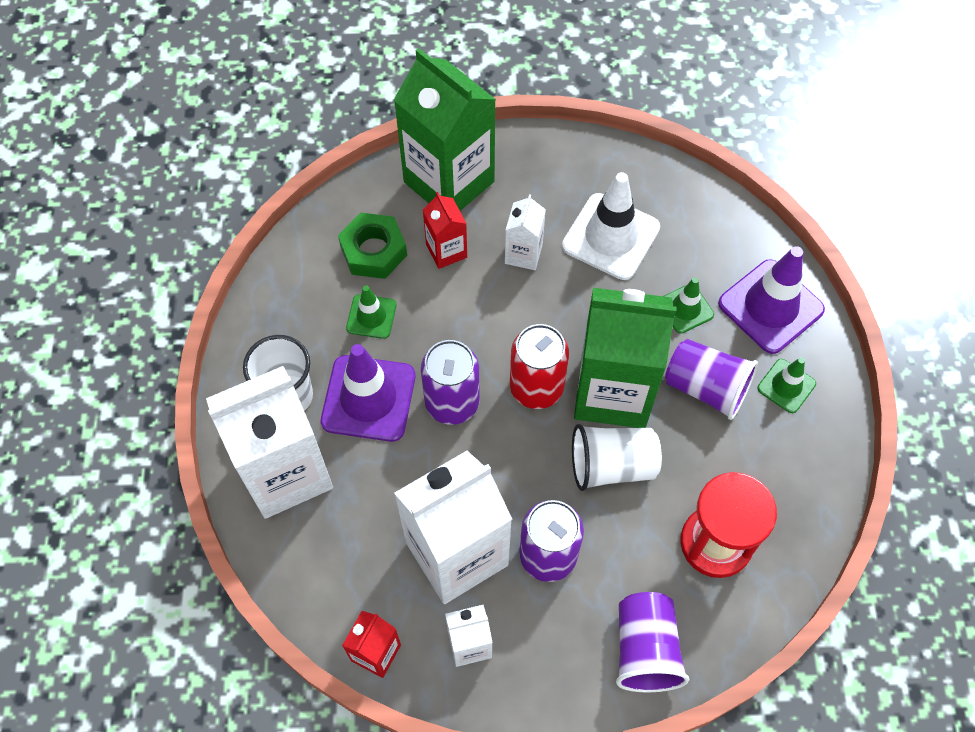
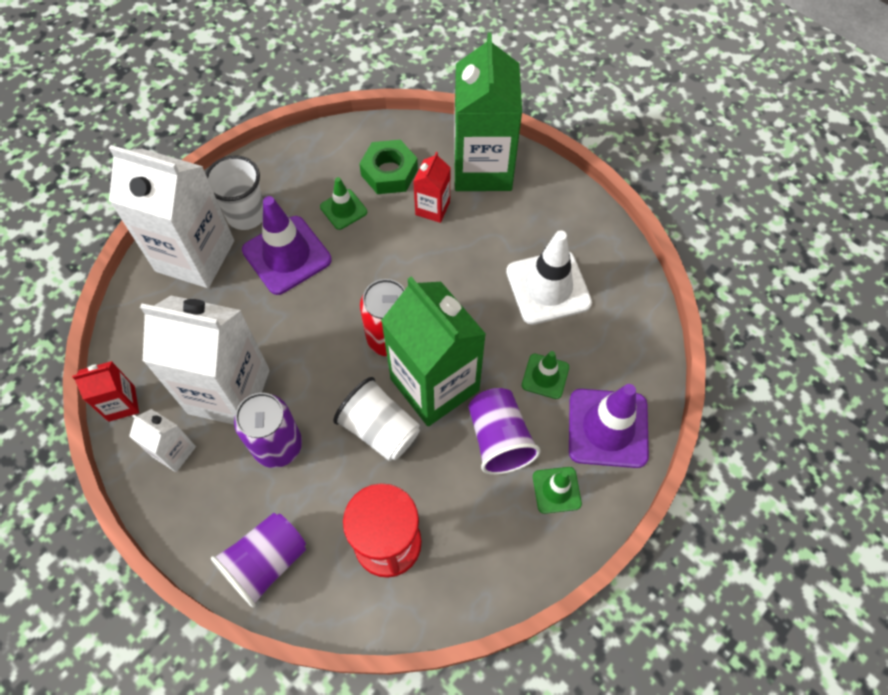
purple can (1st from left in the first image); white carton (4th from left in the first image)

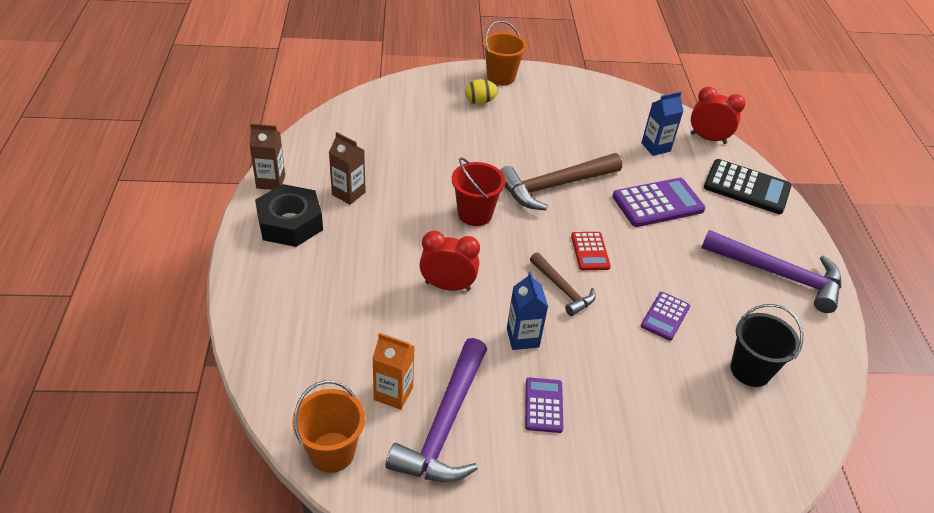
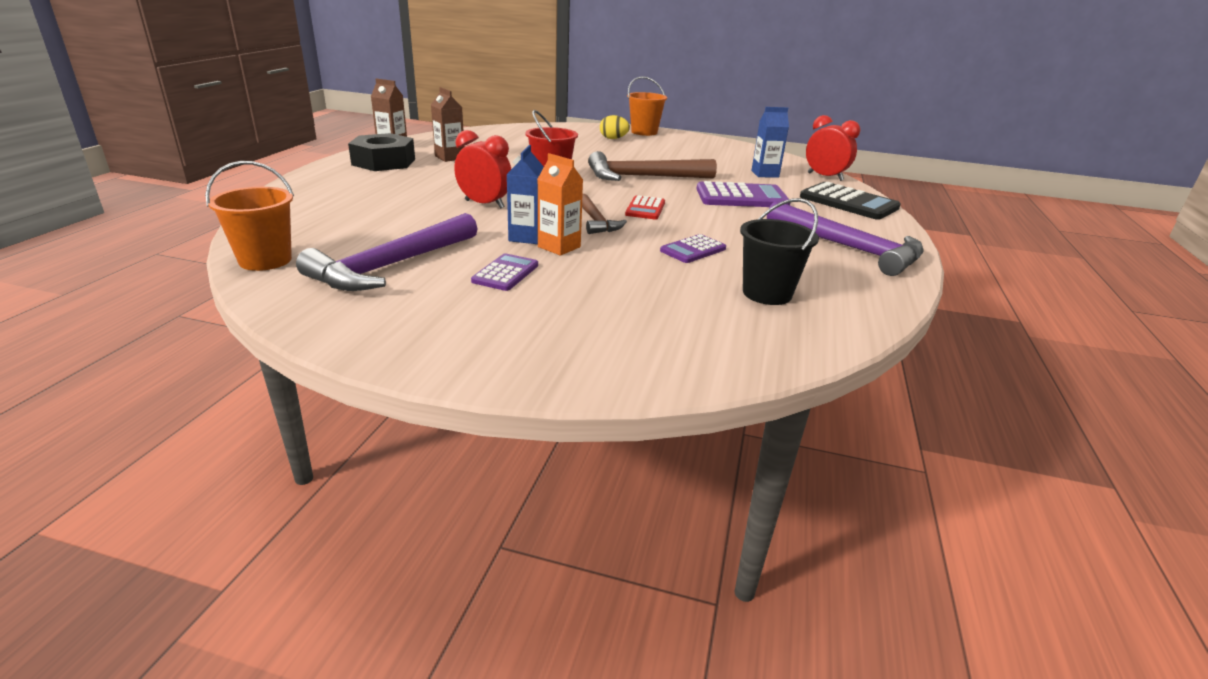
orange carton

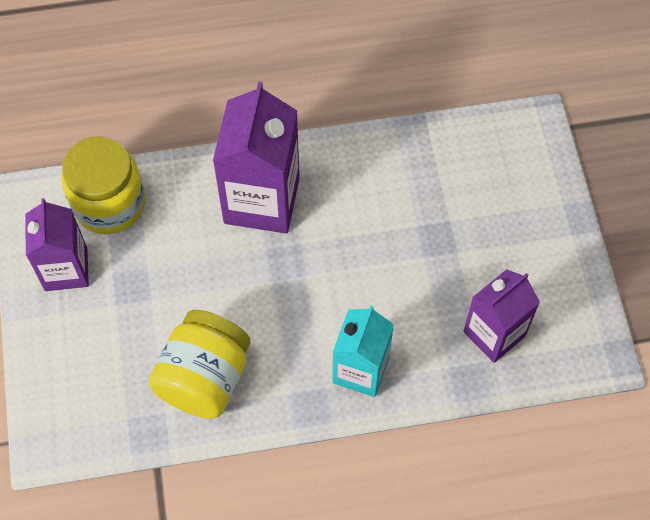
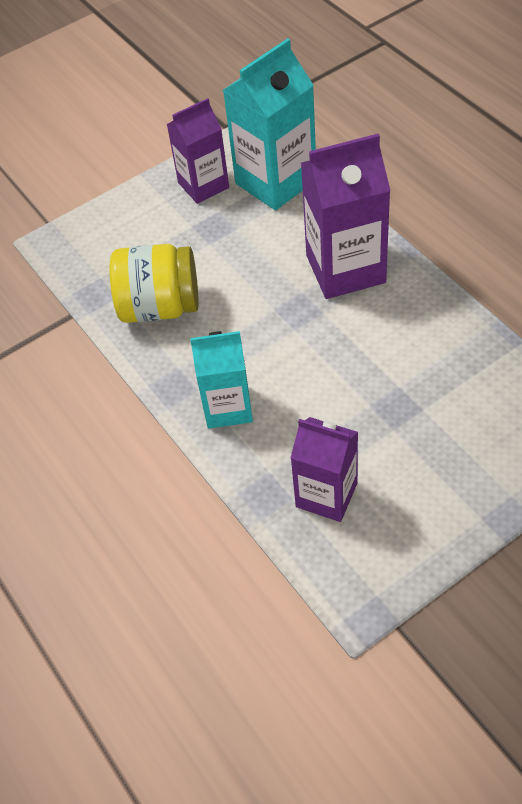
turquoise carton (2nd from left)

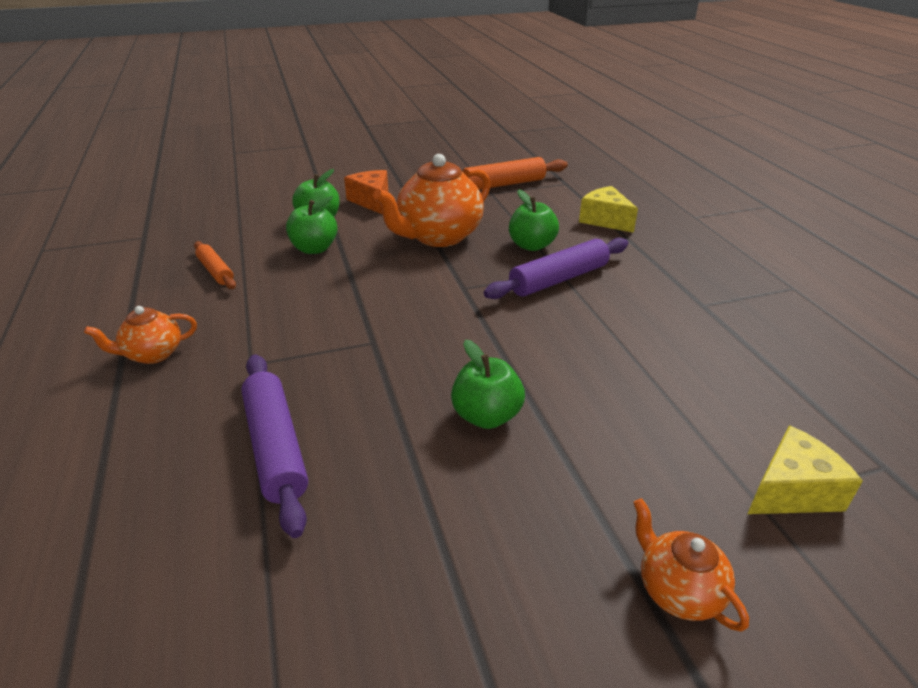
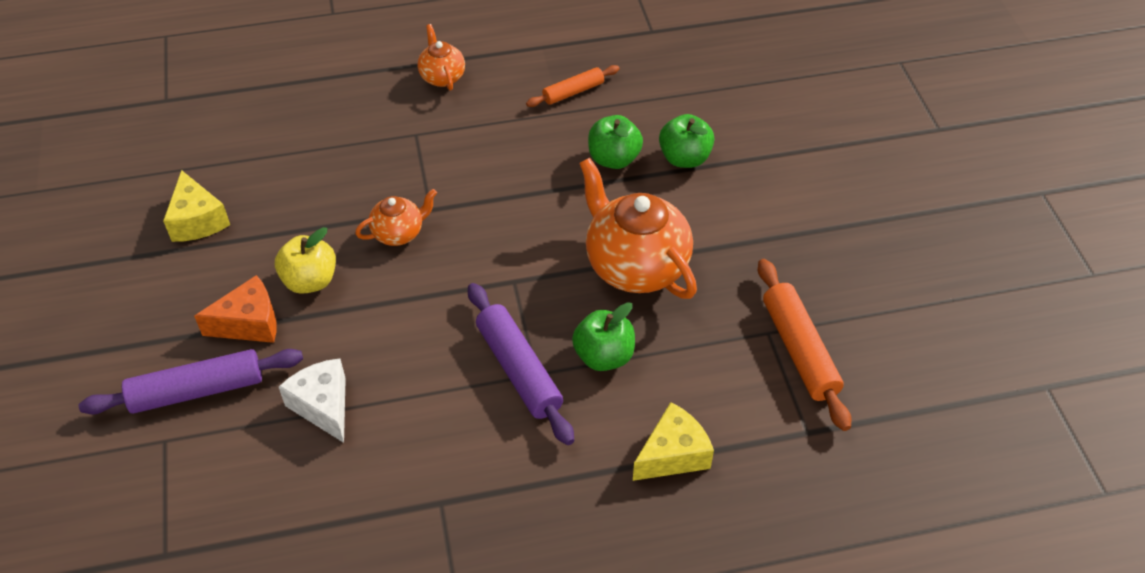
purple rolling pin (1st from left); orange cheese; yellow apple; orange teapot (1st from left); yellow cheese (1st from left); white cheese

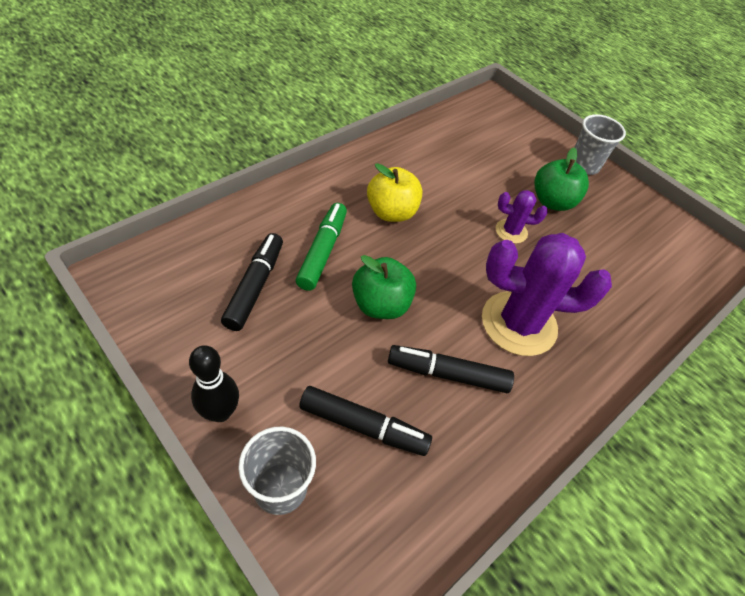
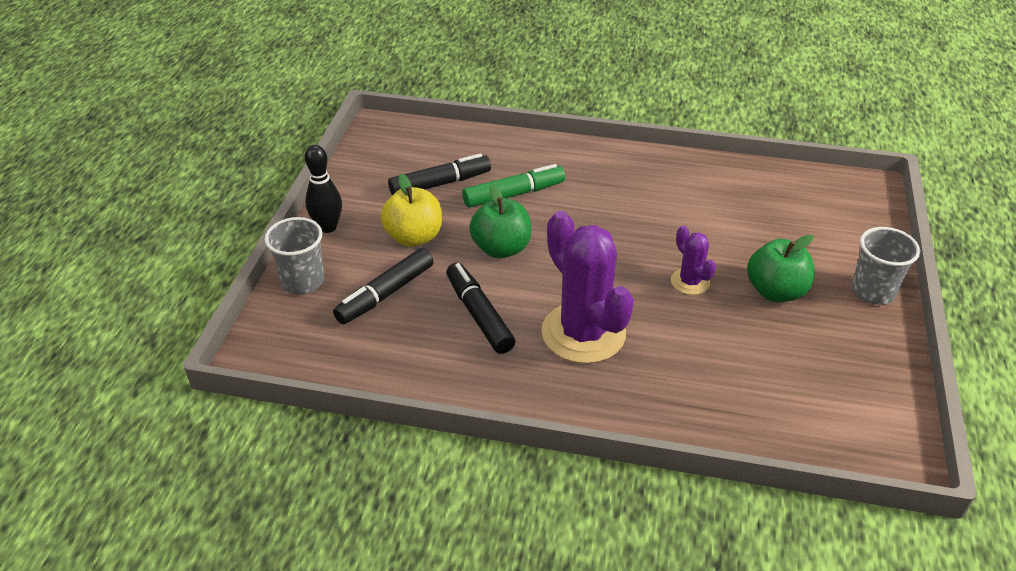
black marker (1st from left); yellow apple

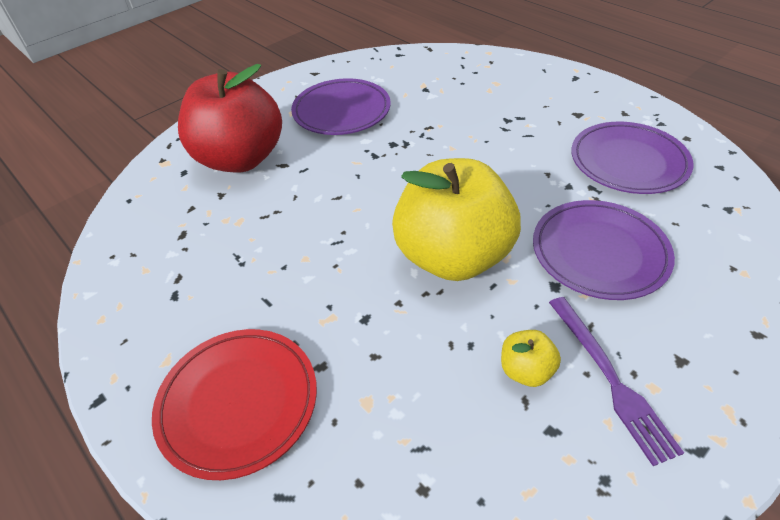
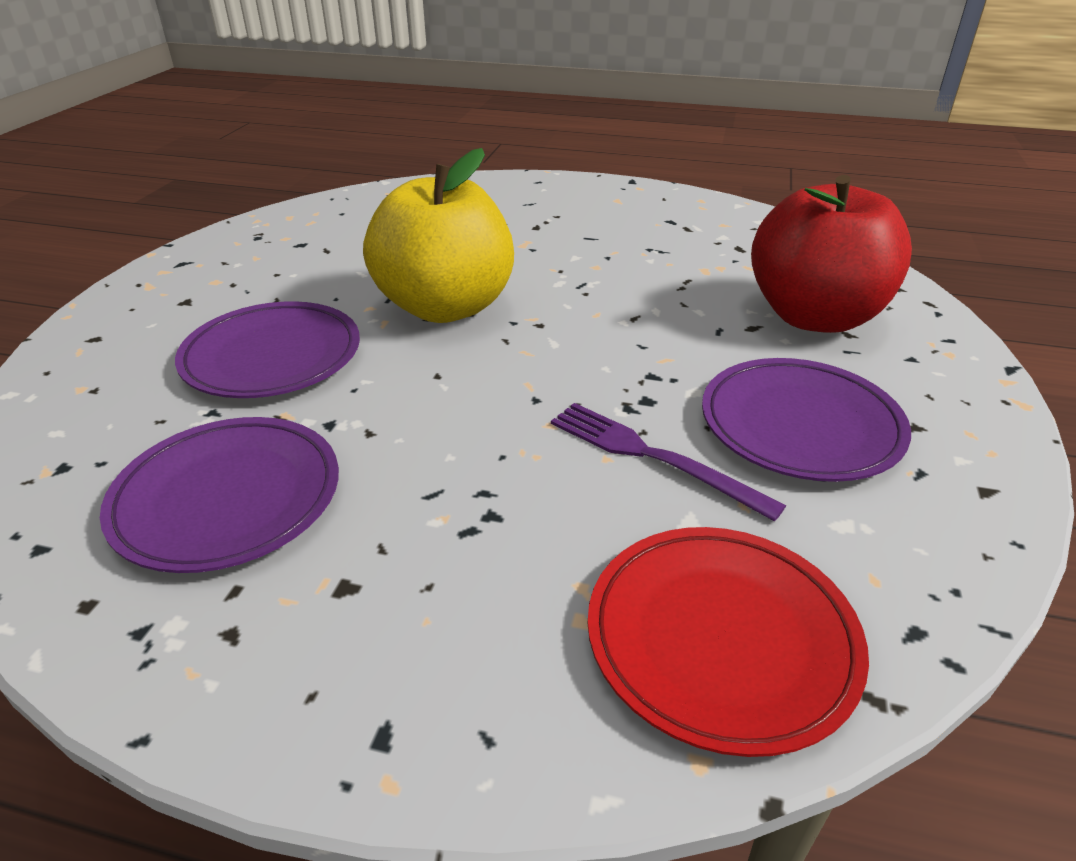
red plate; yellow apple (2nd from left in the first image); purple fork

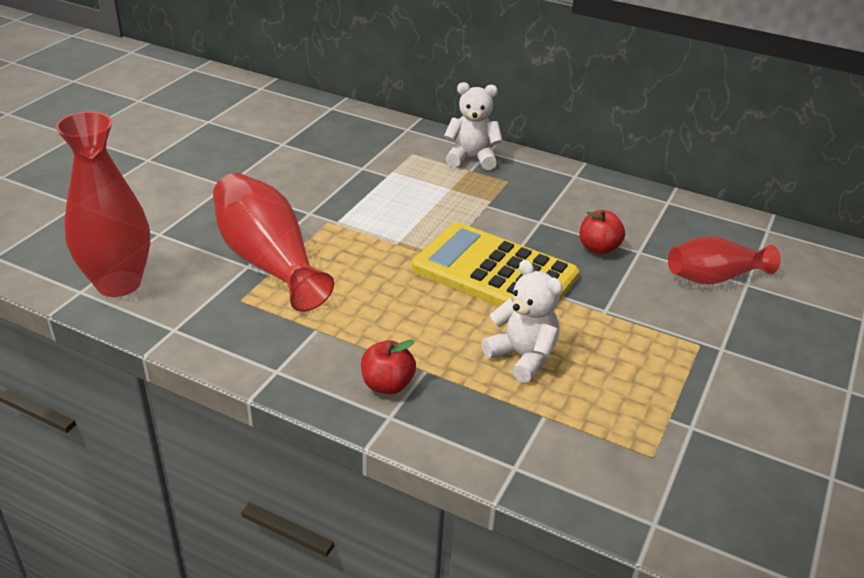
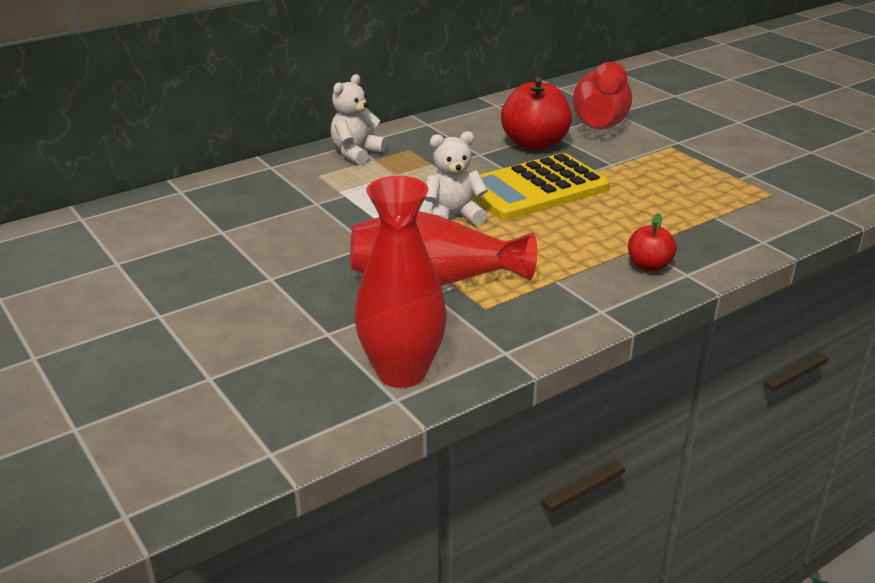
white teddy bear (2nd from left); red apple (1st from left); red vase (3rd from left)

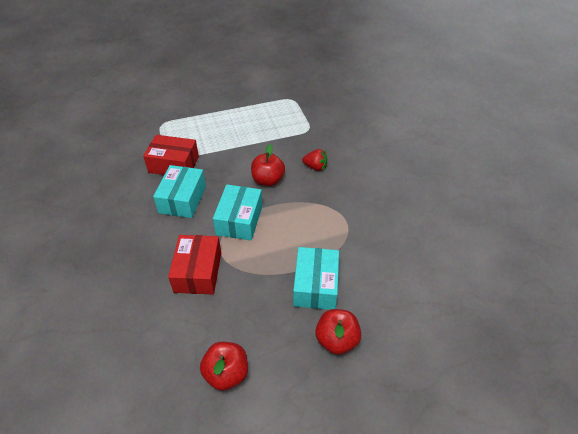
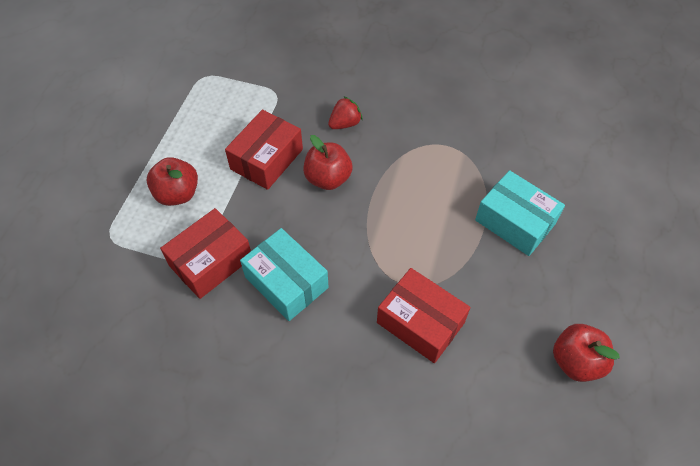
turquoise box (2nd from left in the first image); red apple (1st from left); red box (2nd from left)

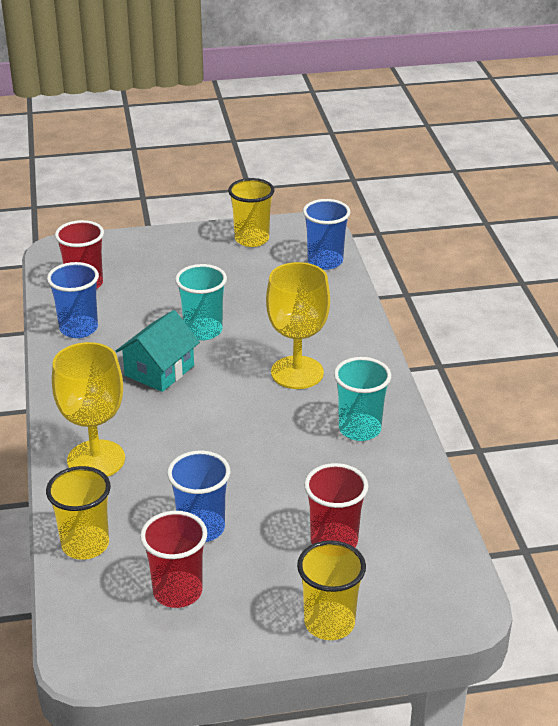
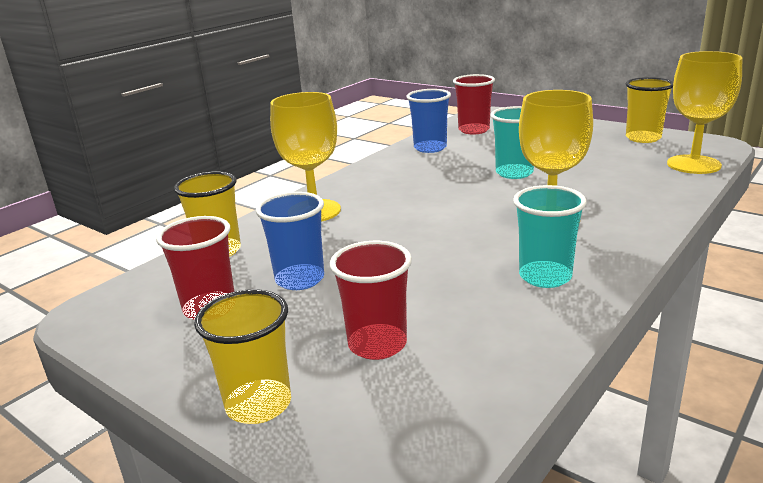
turquoise house; yellow goblet (3rd from left)

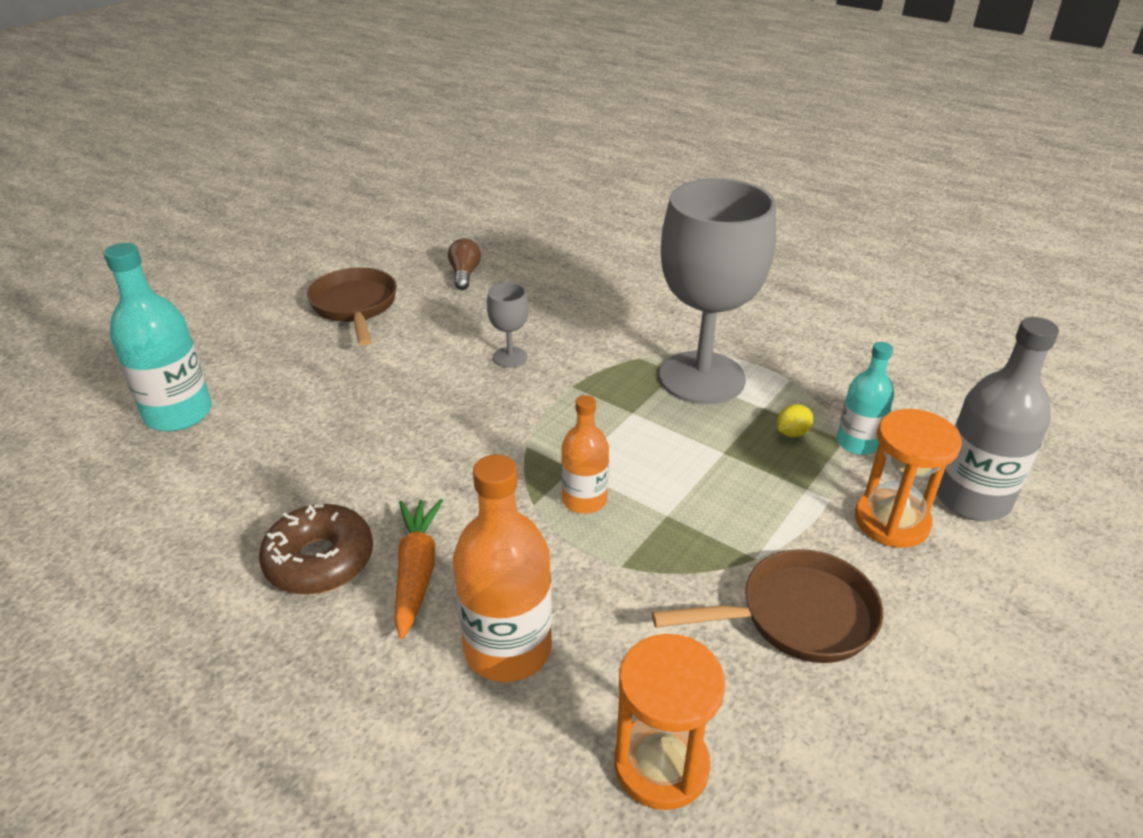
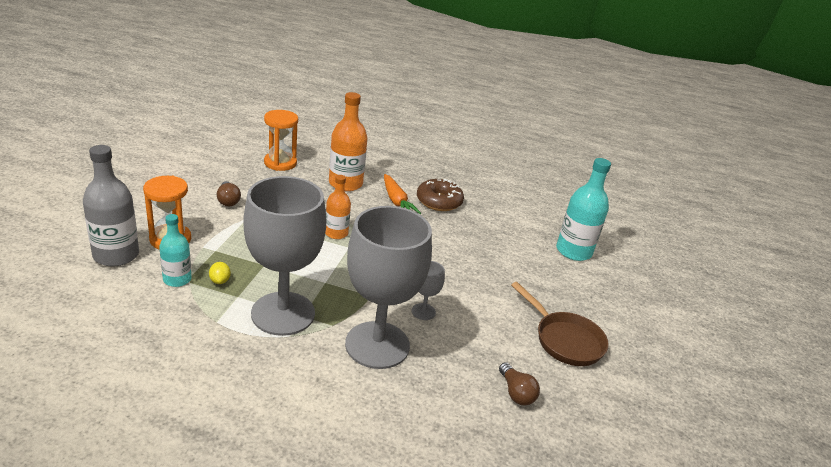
brown light bulb (1st from left); yellow lemon; grey goblet (2nd from left)

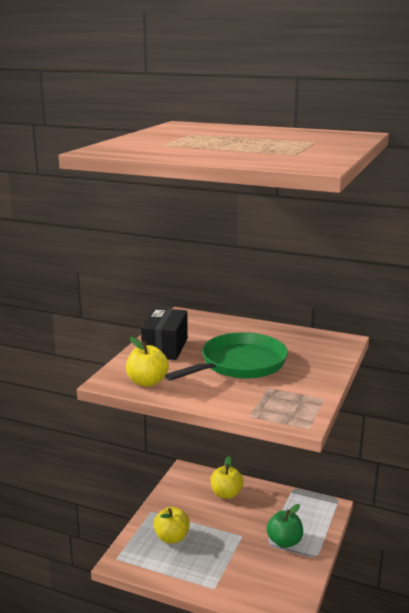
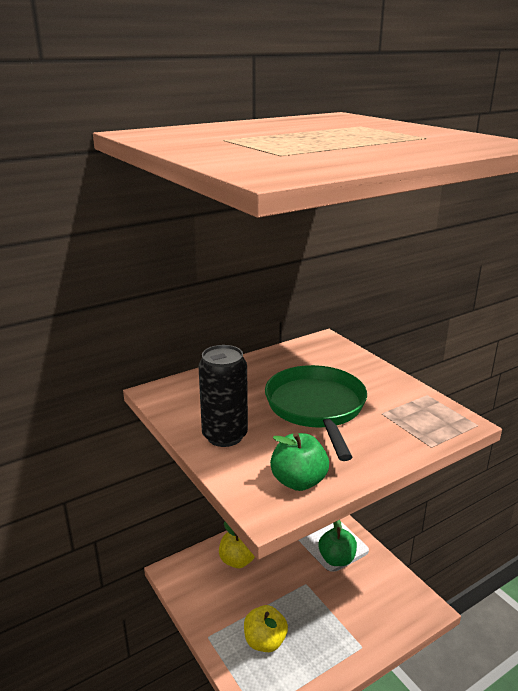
green apple (1st from left); black can

